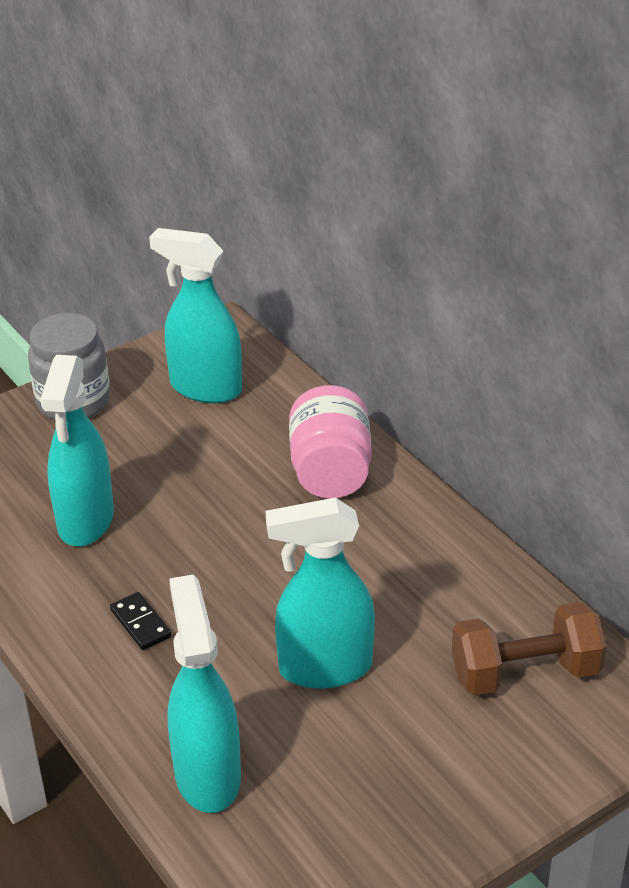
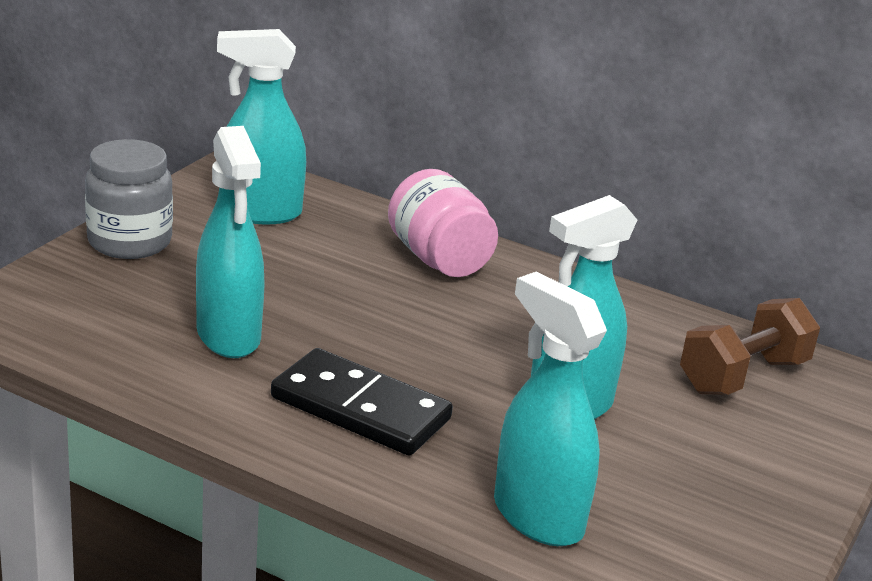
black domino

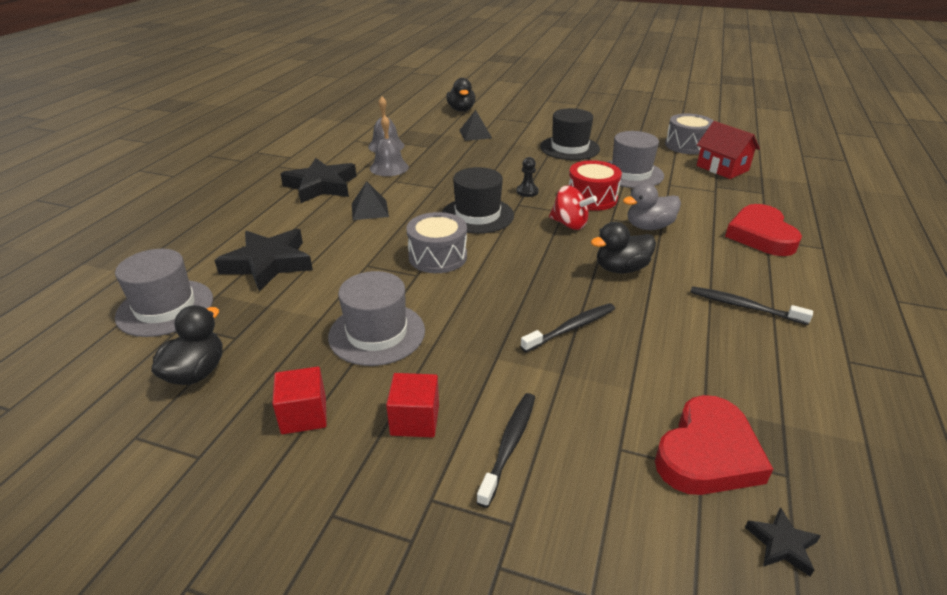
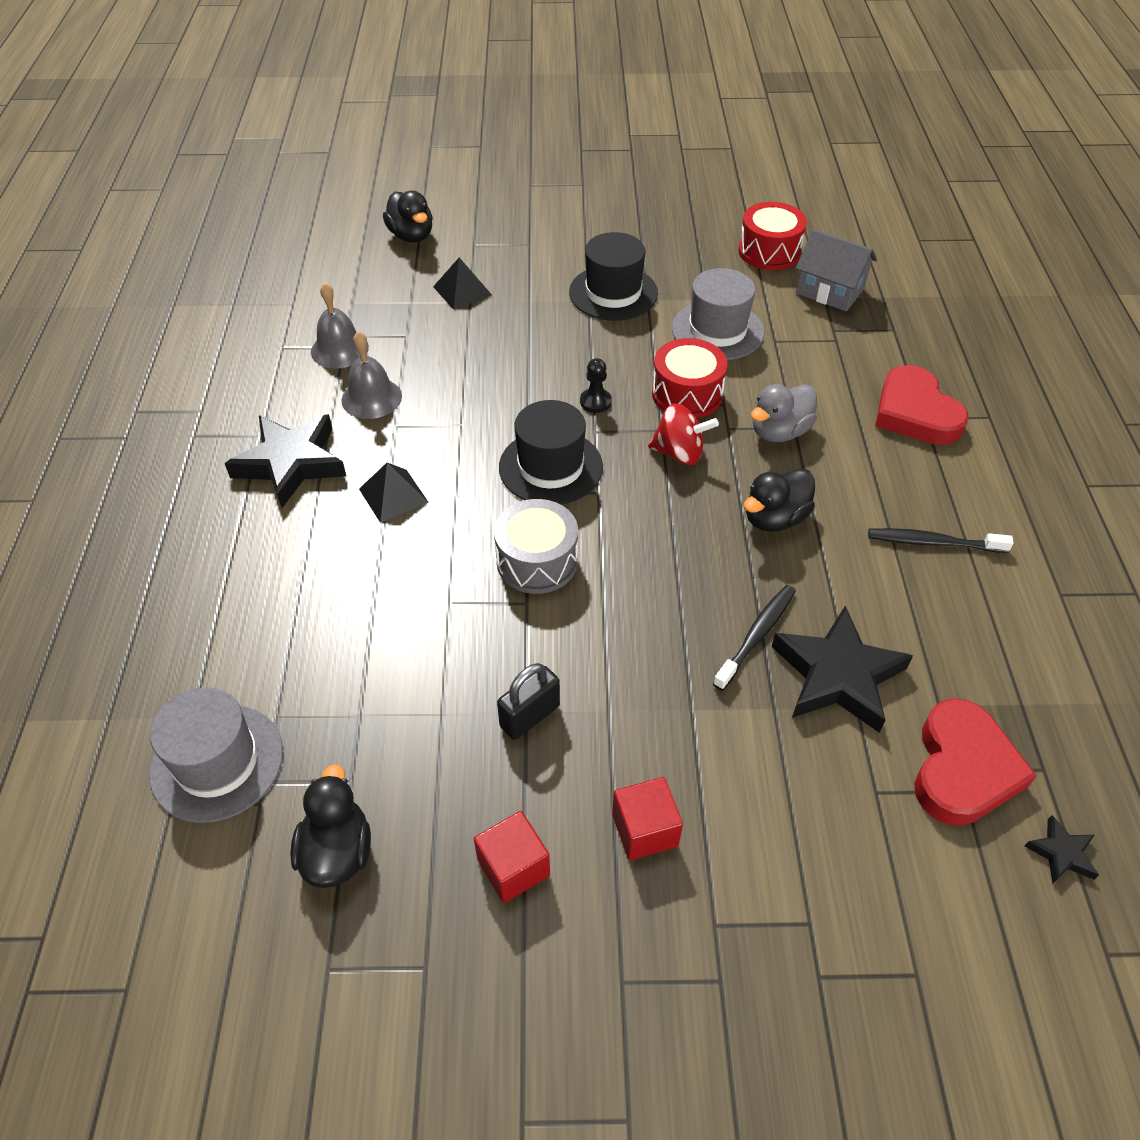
black star (2nd from left); black padlock; black toothbrush (1st from left in the first image); red drum (2nd from left); grey house

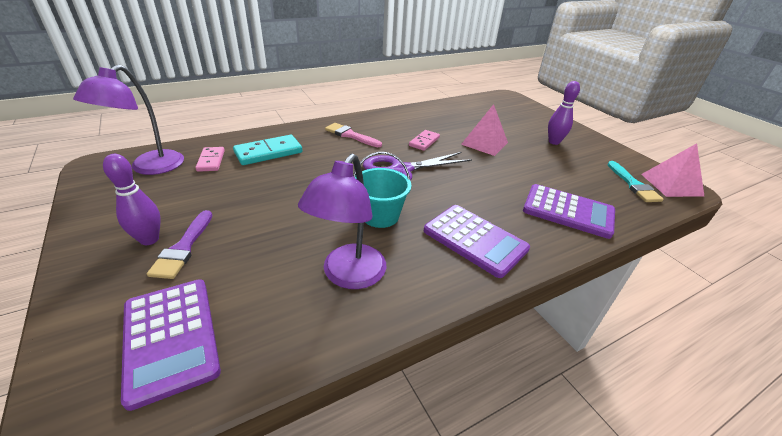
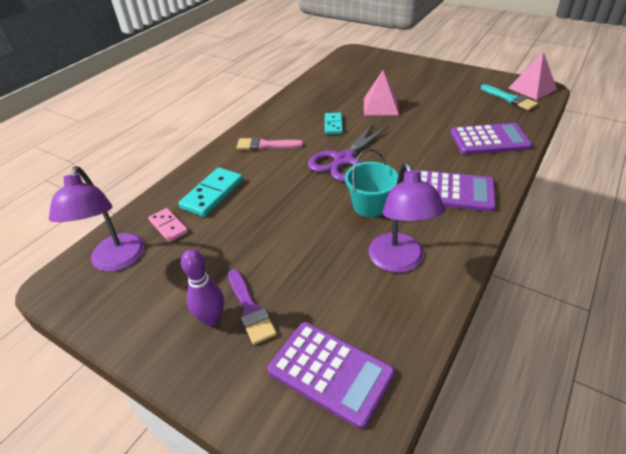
turquoise domino (2nd from left); purple bowling pin (2nd from left in the first image)

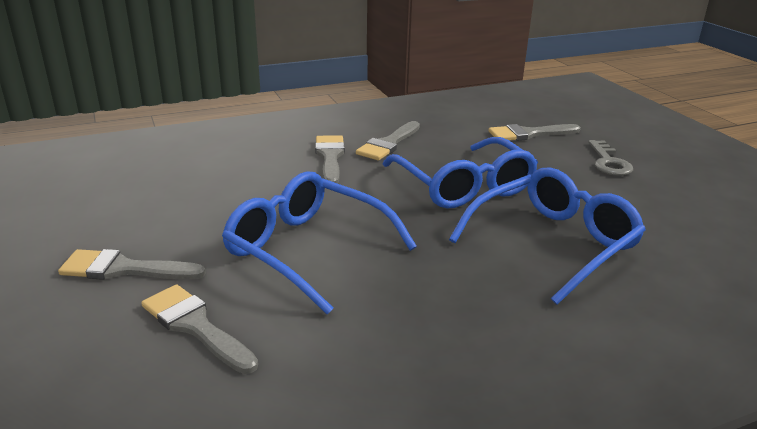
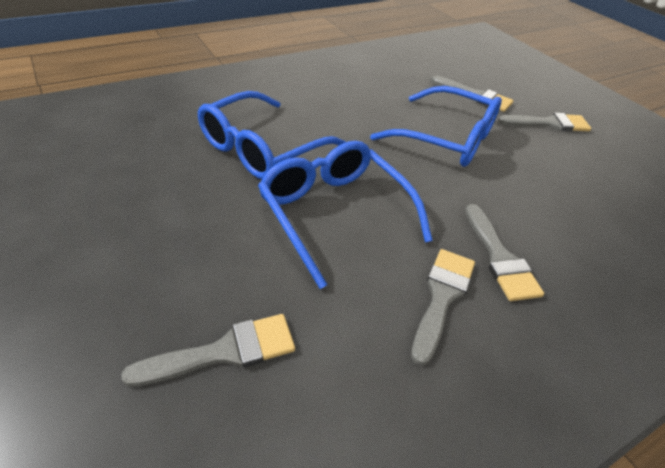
grey key

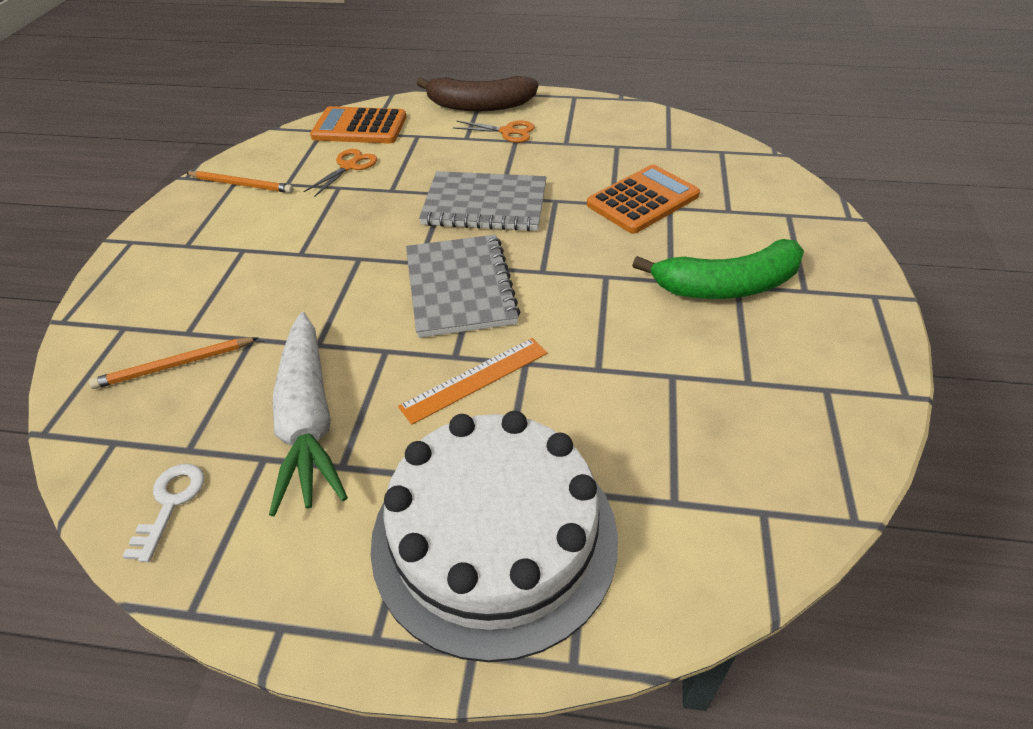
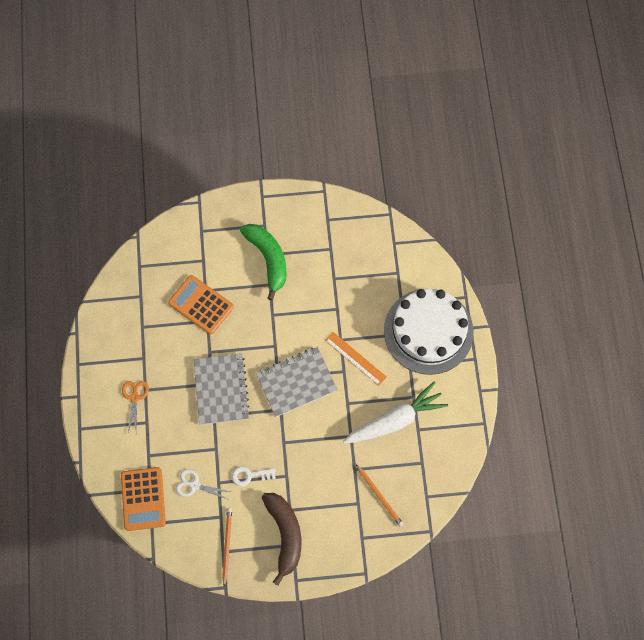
white key; white scissors; brown banana

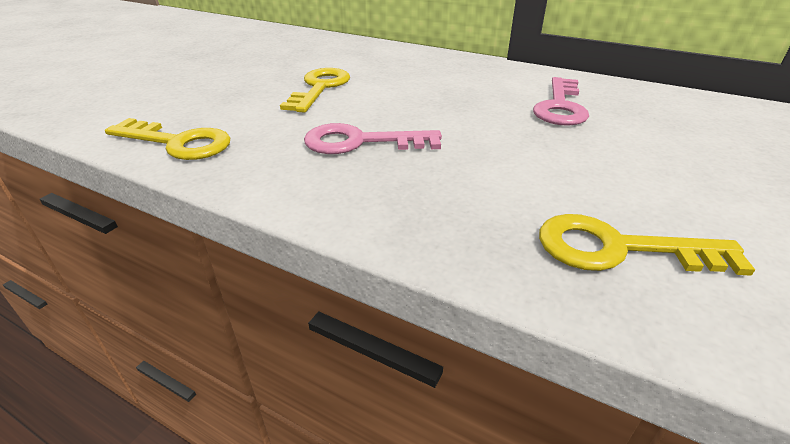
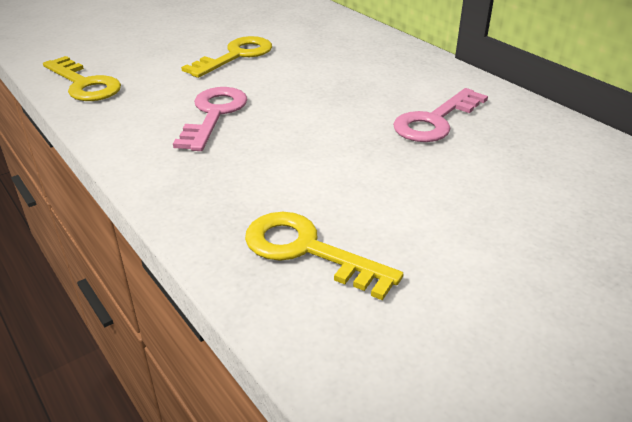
pink key (1st from left)

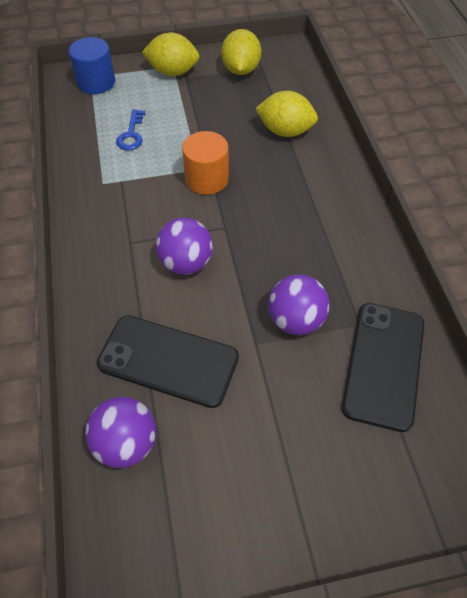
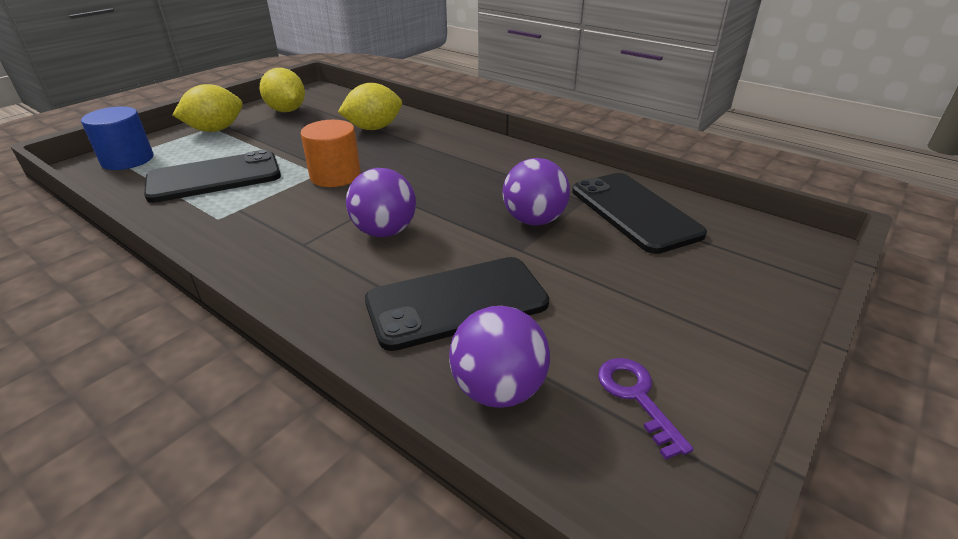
black phone (1st from left); purple key

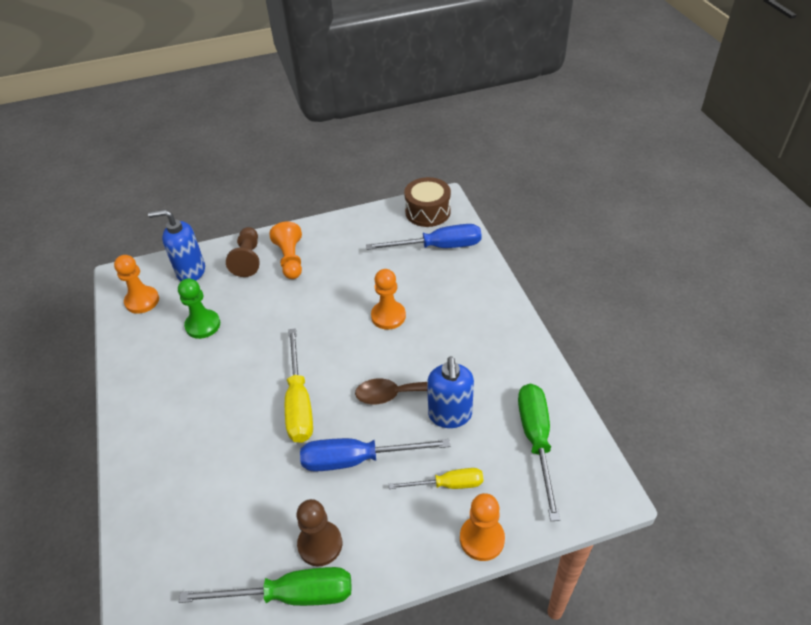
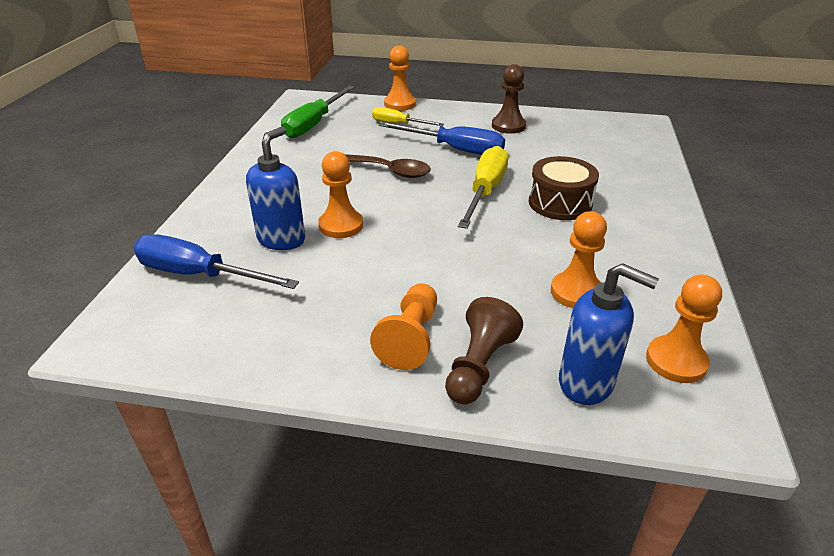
orange pawn (4th from left); green screwdriver (1st from left in the first image); brown drum; blue soap dispenser (1st from left)

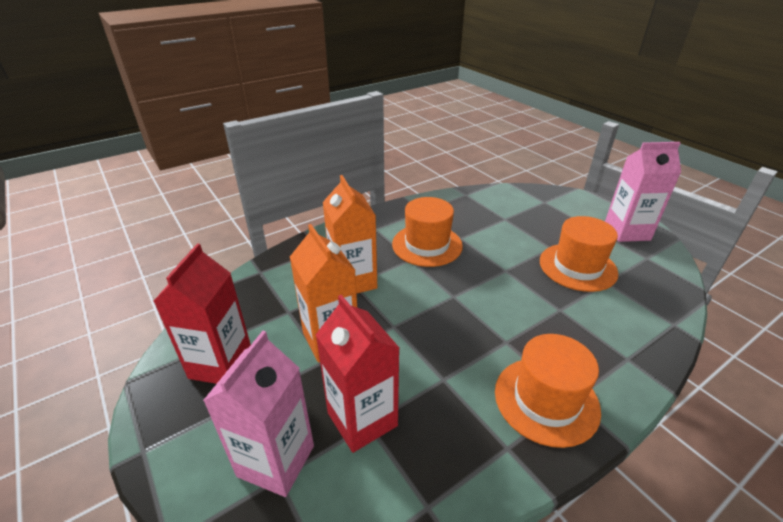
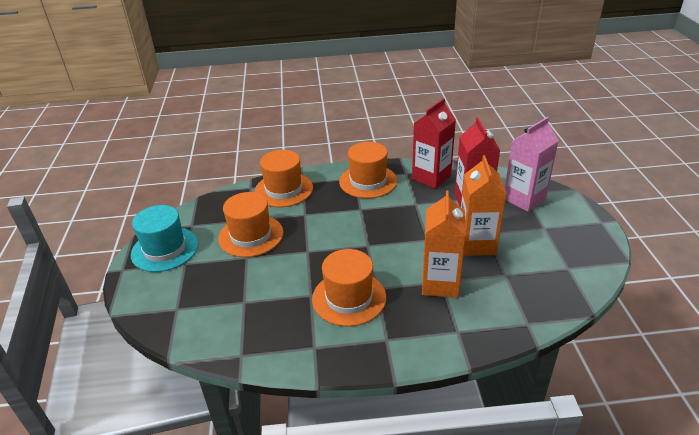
red carton (1st from left); turquoise hat; orange hat (2nd from left)

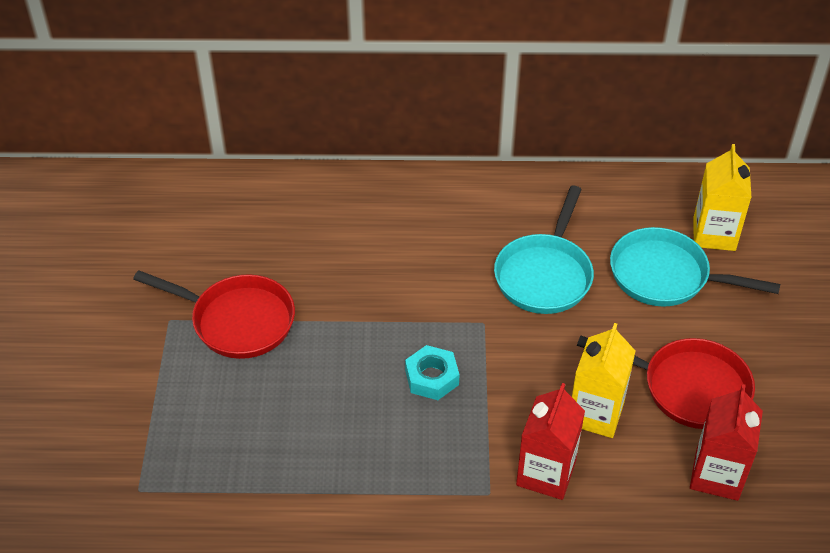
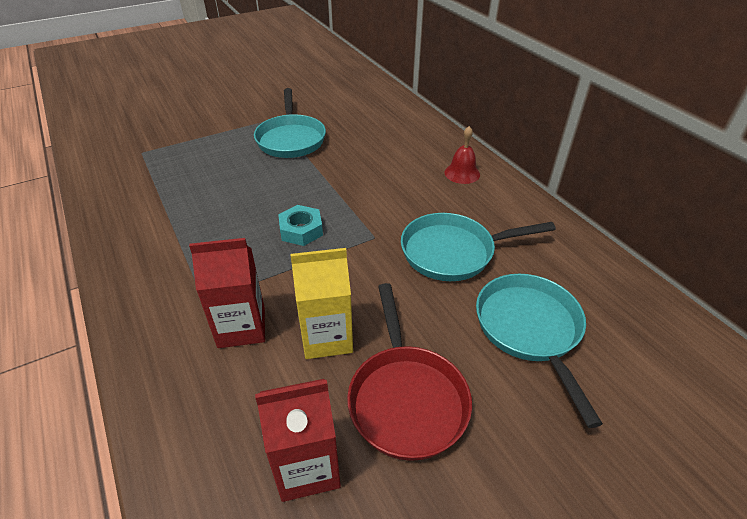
turquoise pan (1st from left); yellow carton (2nd from left in the first image); red bell

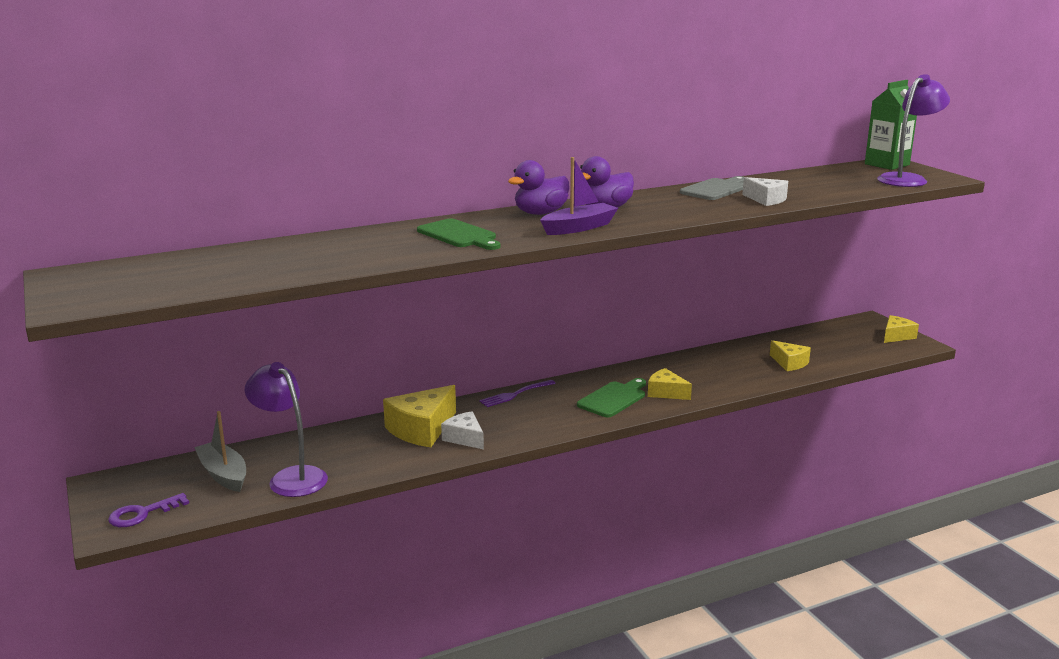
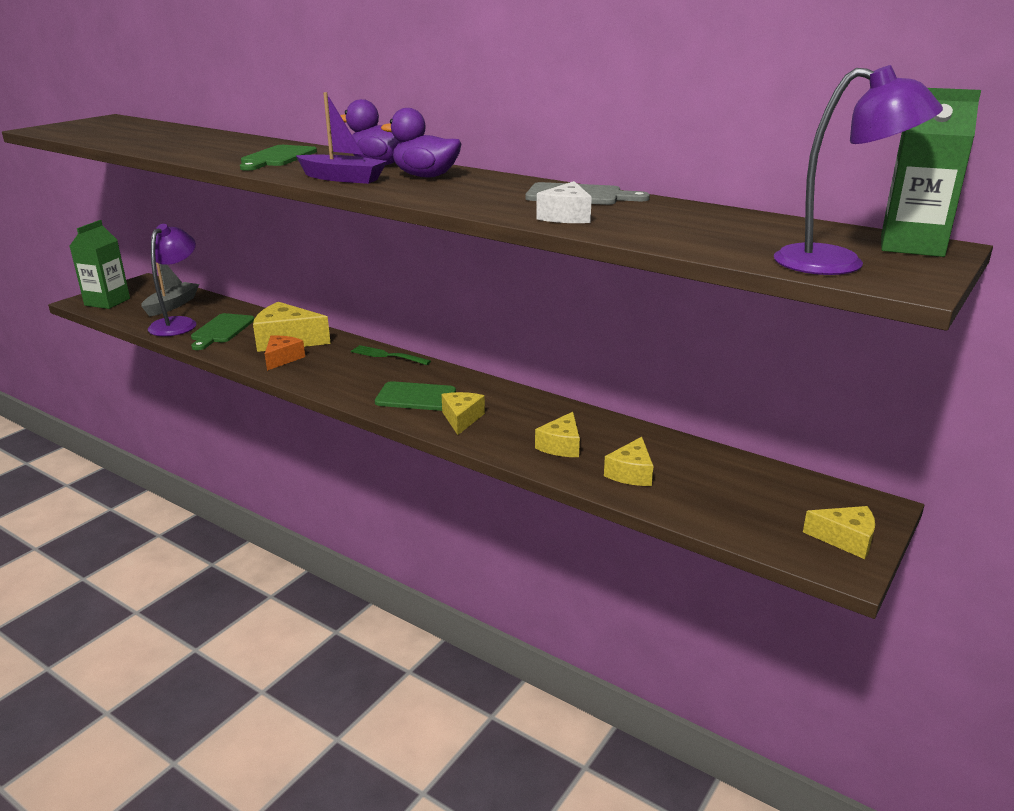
green carton (1st from left); orange cheese; green fork; green cutting board (1st from left); yellow cheese (3rd from left)

